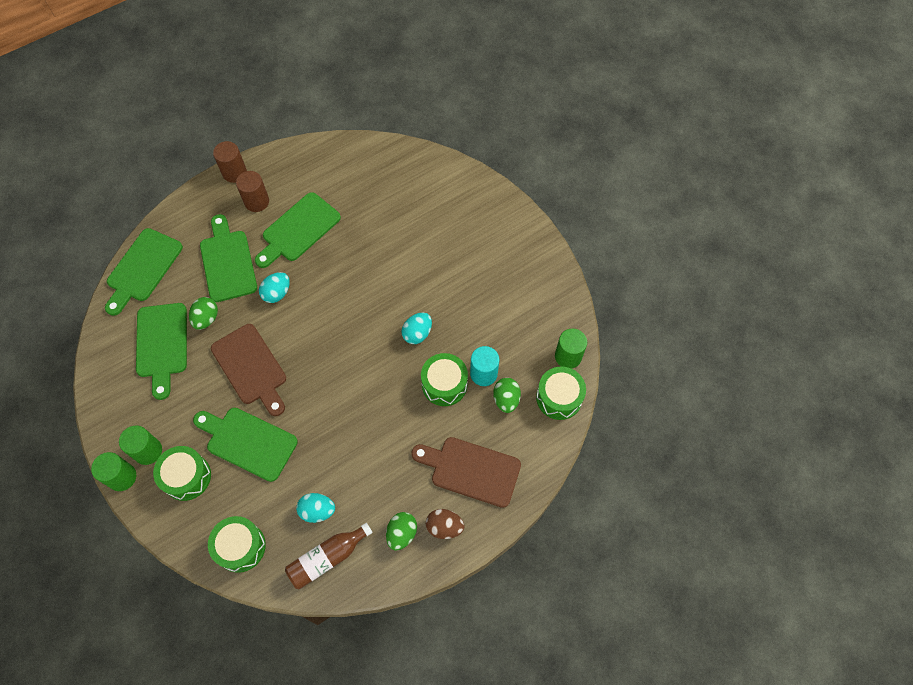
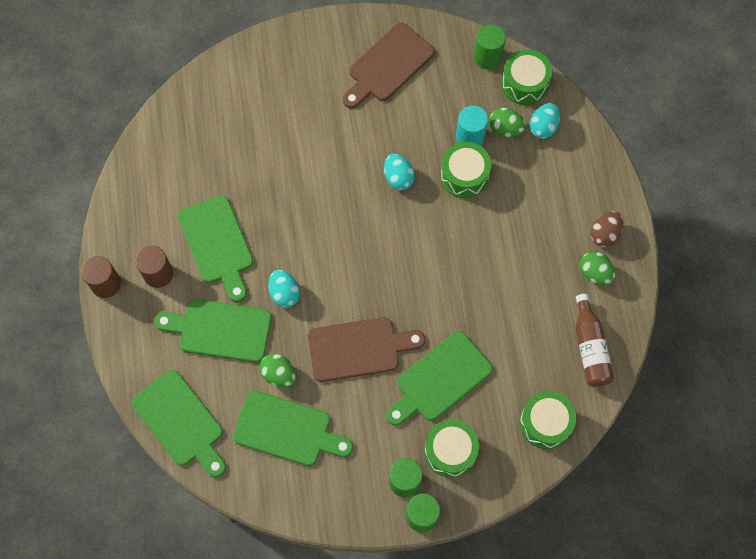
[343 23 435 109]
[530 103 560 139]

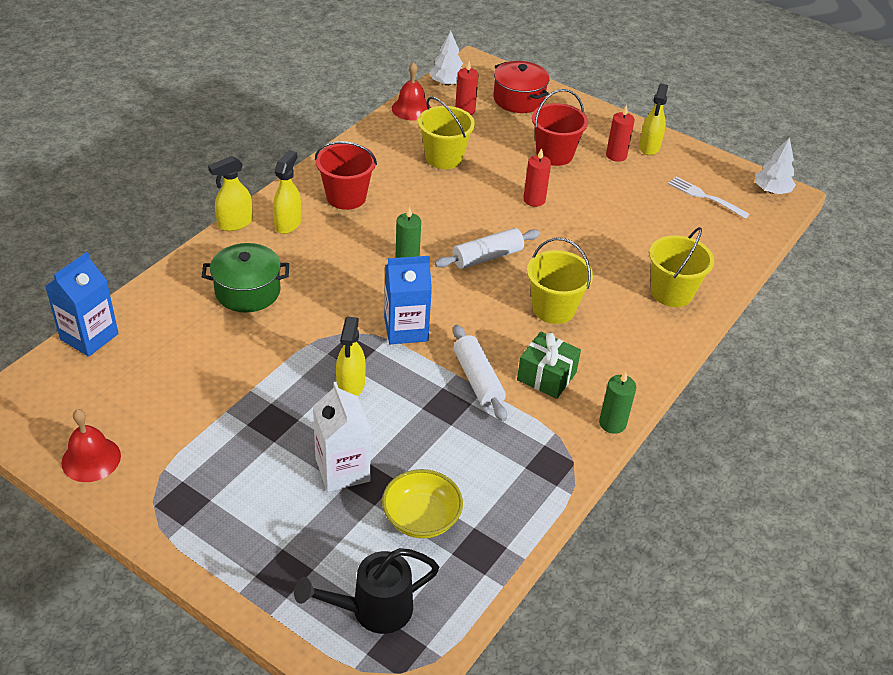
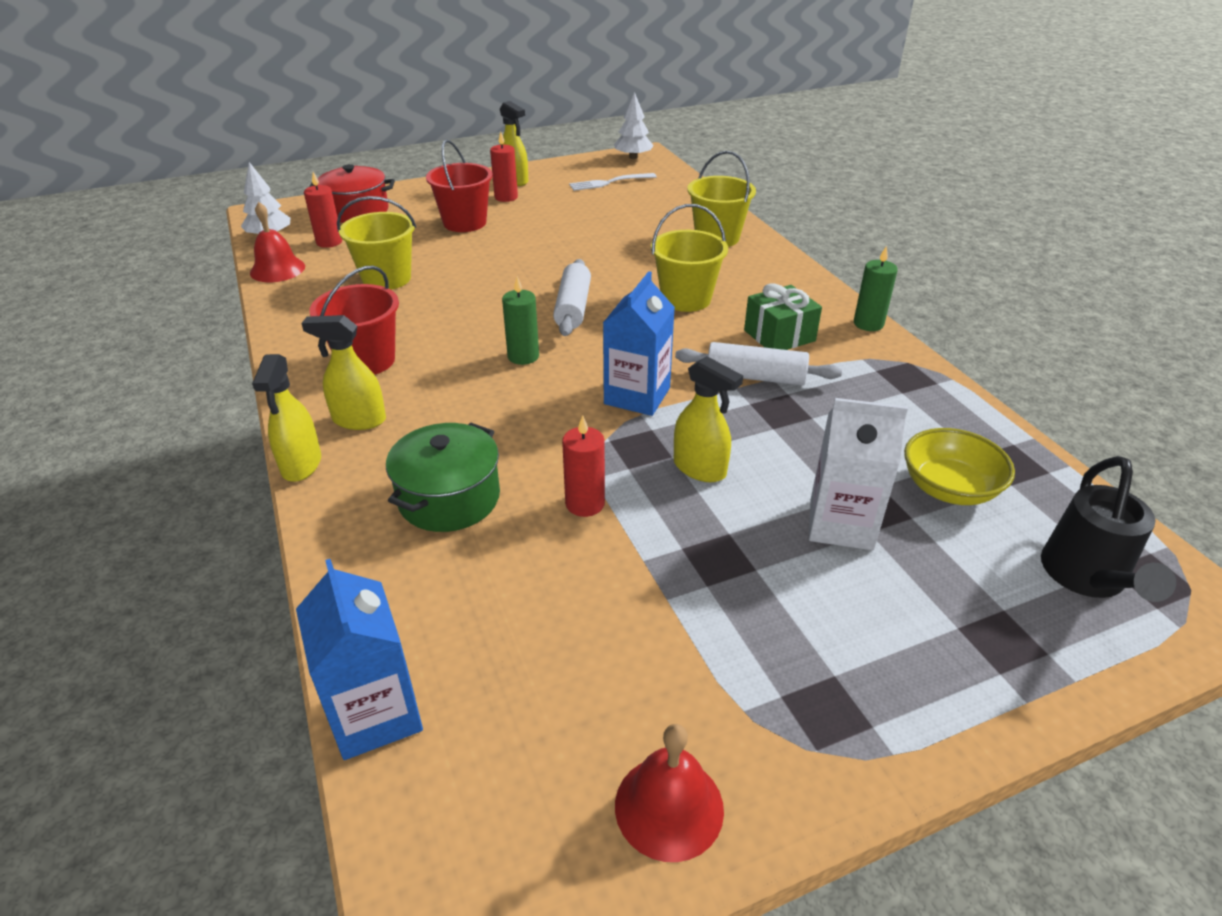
[562 415 605 517]
[301 315 386 430]

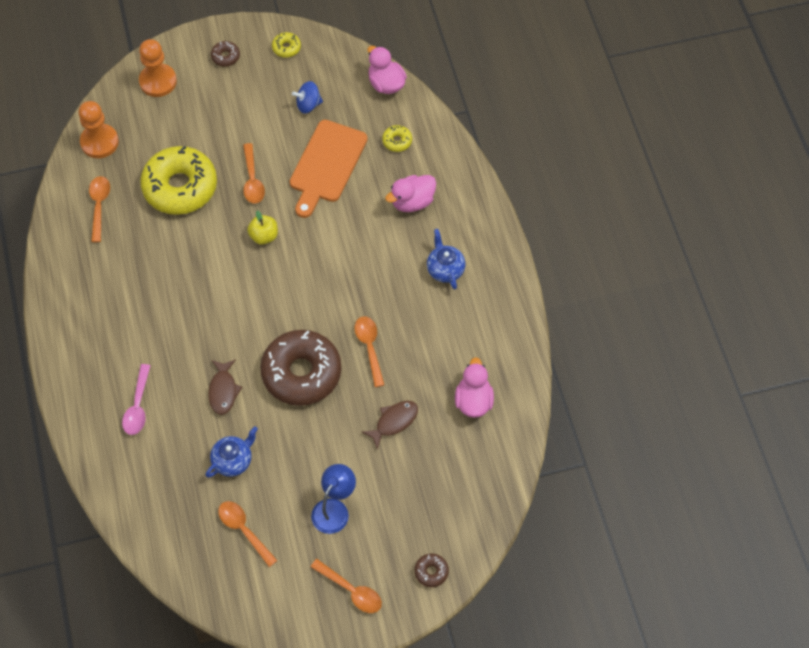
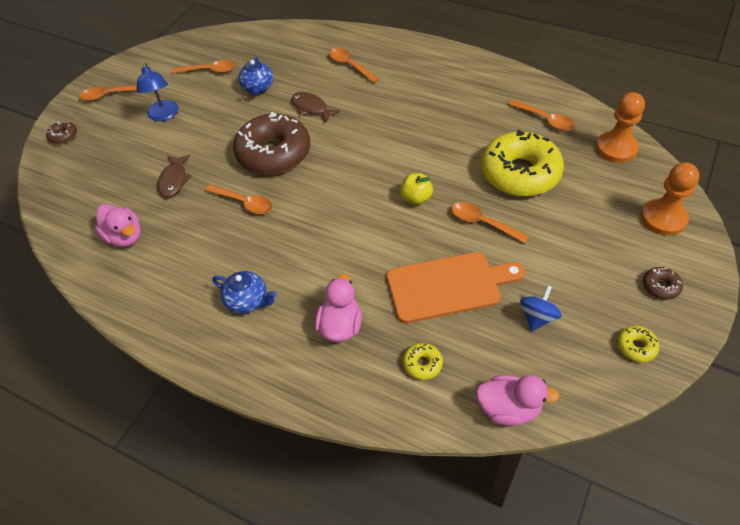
[387 252 525 323]
[329 48 379 83]

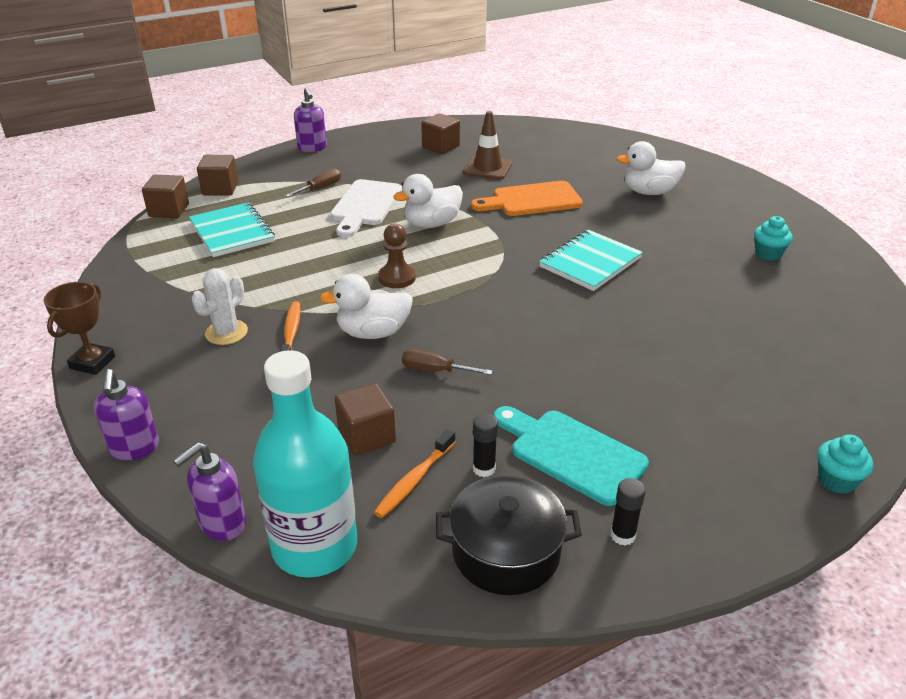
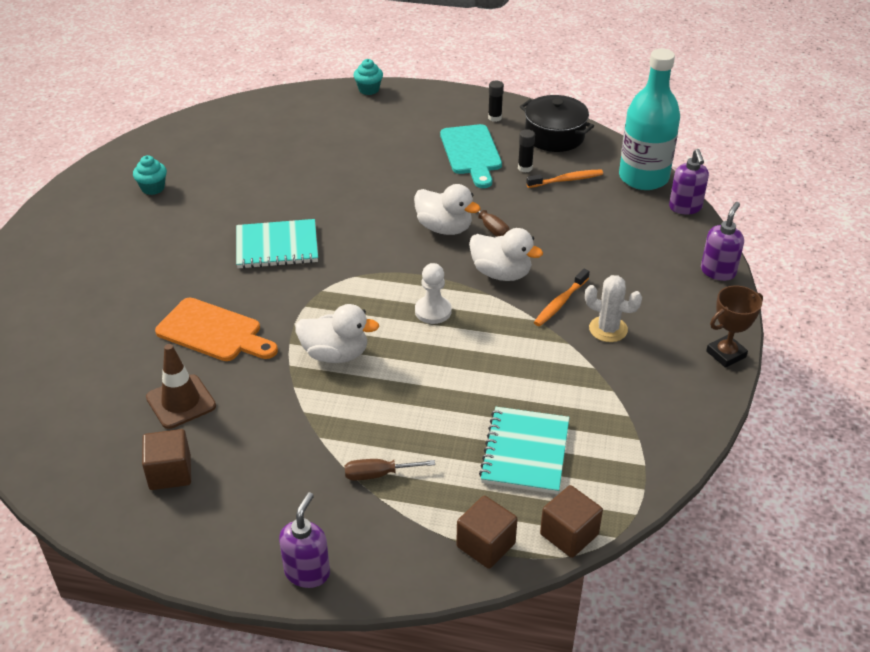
[414 184 481 235]
[330 179 402 237] (first image)
[415 263 452 324]
[585 275 642 342]
[335 383 396 456] (first image)
[669 149 709 215]

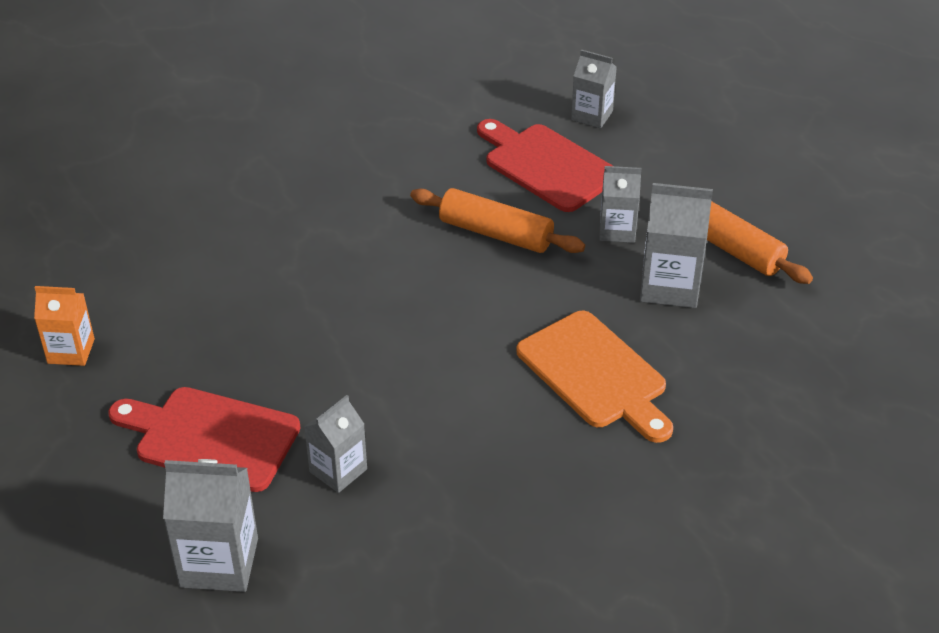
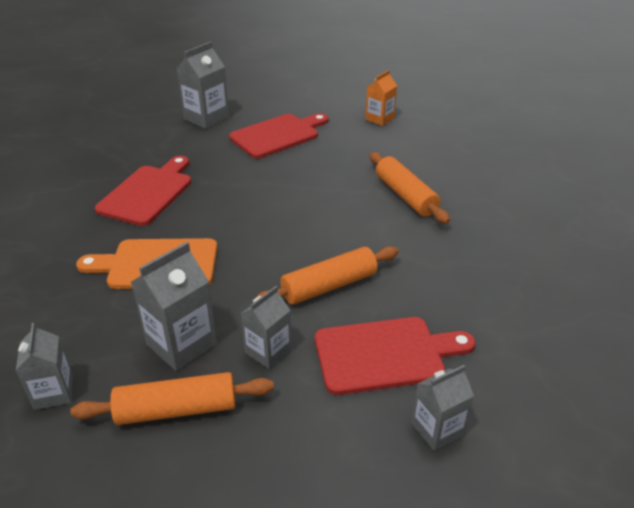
[16 323 73 410]
[370 152 450 224]
[95 156 191 226]

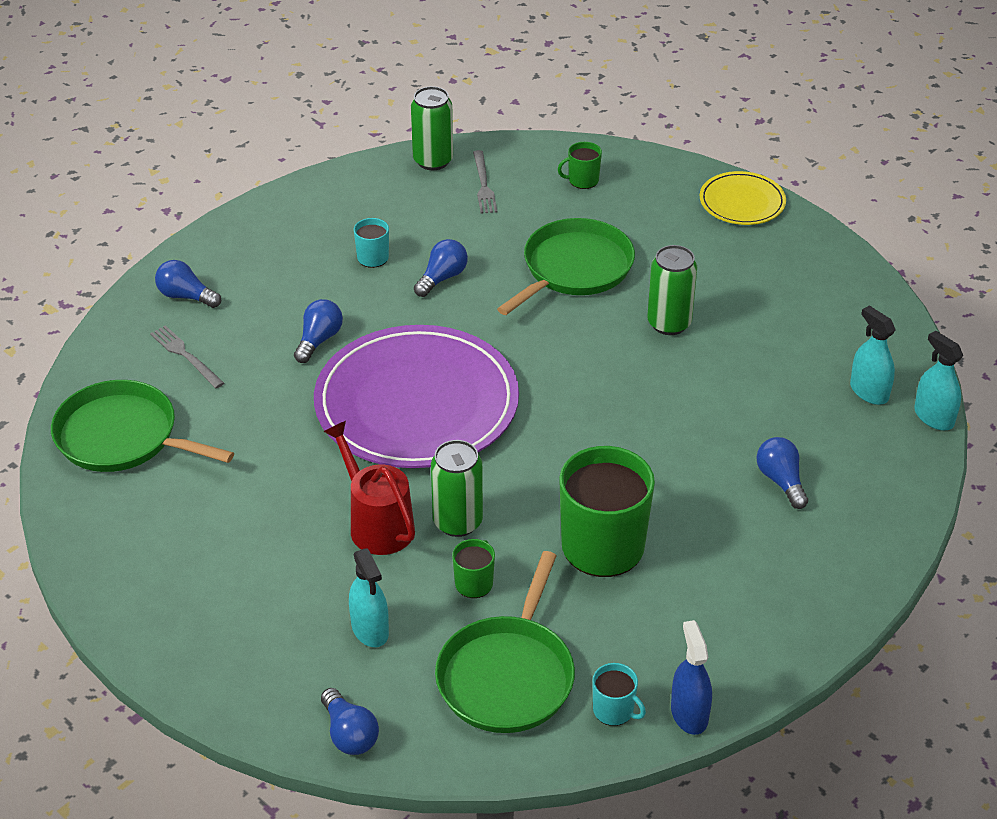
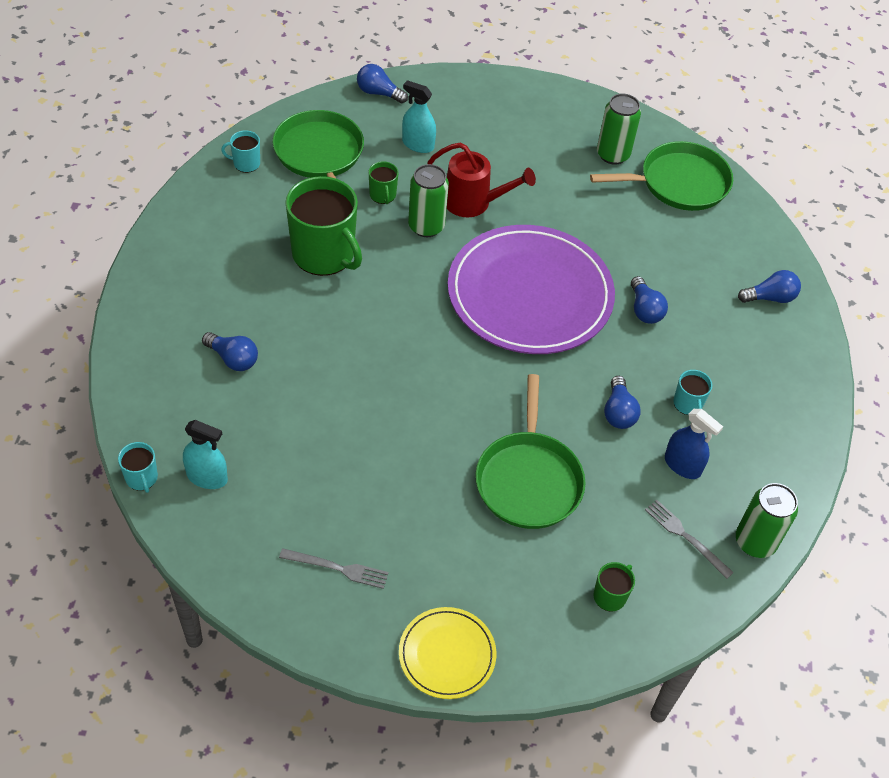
[597 94 641 165]
[279 548 389 589]
[118 442 158 493]
[665 409 723 479]

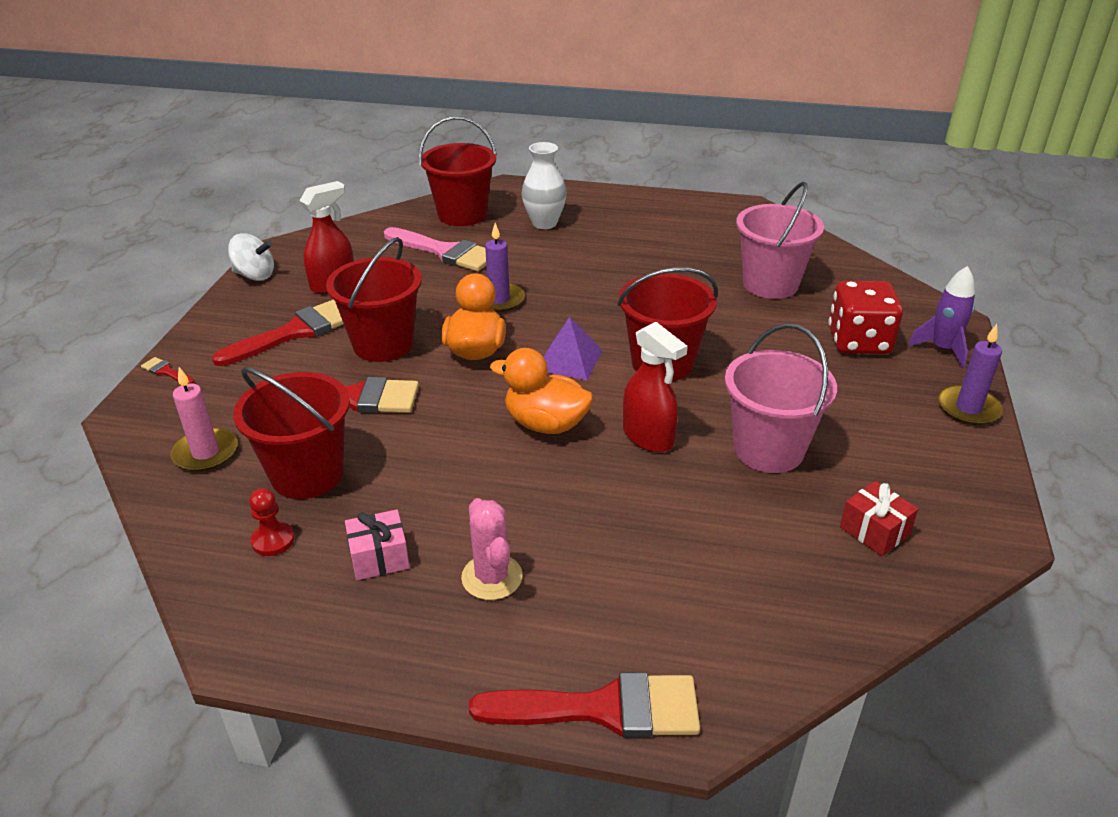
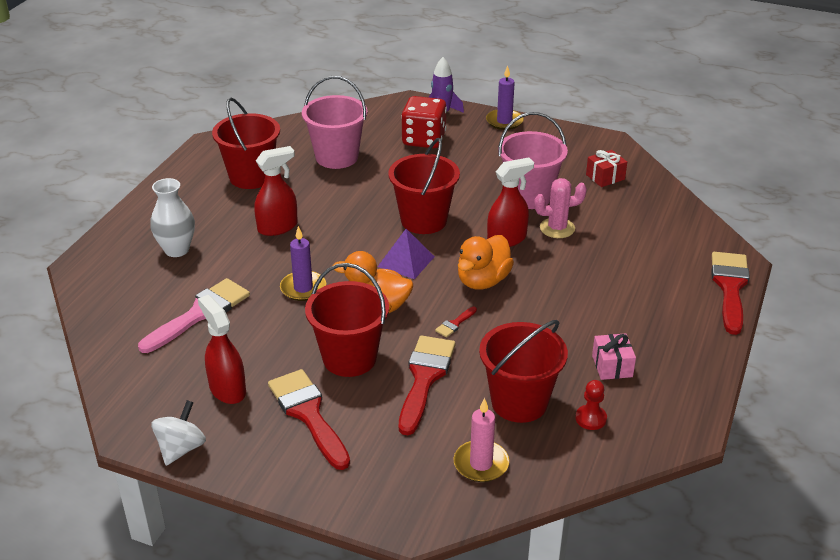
[212 98 280 189]
[435 307 477 337]
[534 178 587 238]
[254 146 298 236]

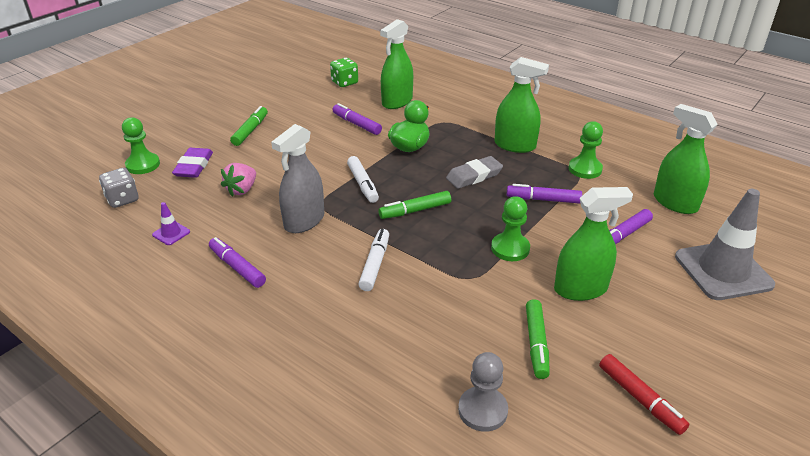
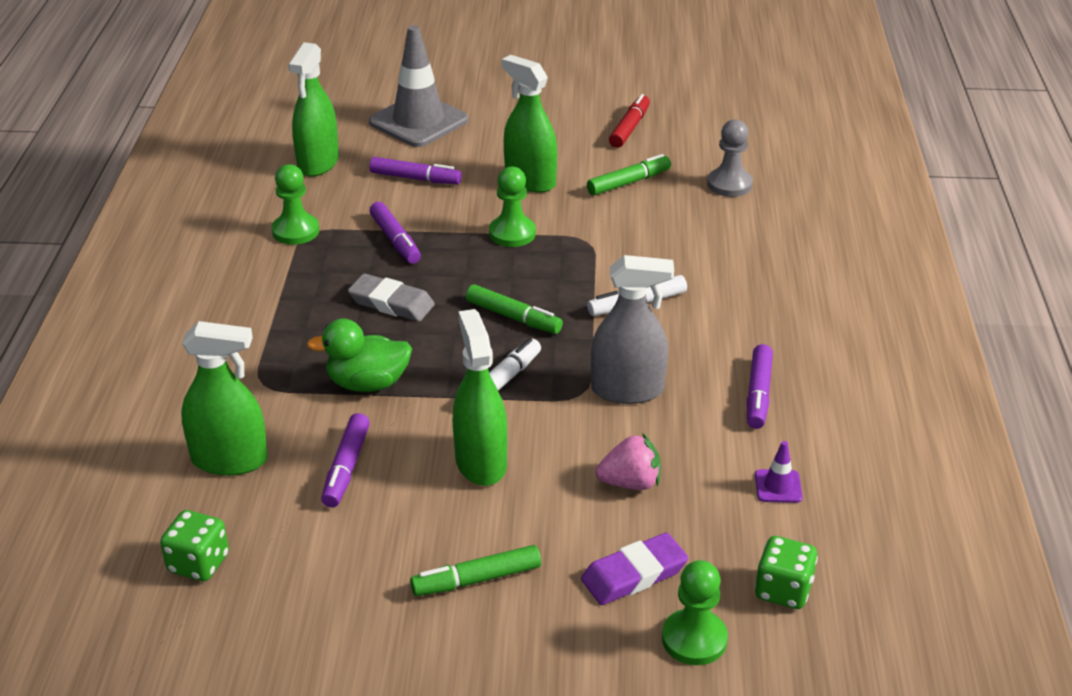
[453 309 507 486]
[755 536 818 609]

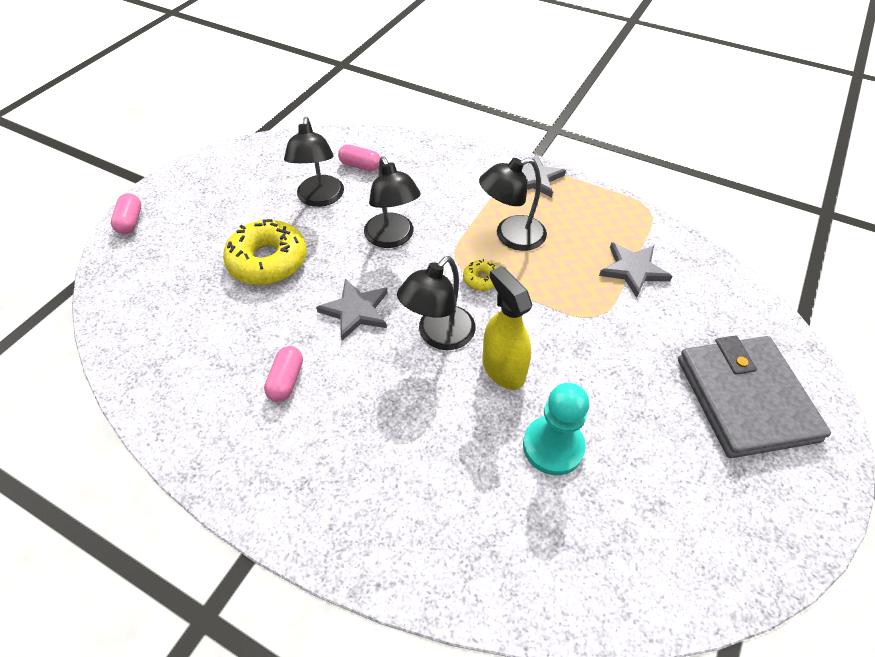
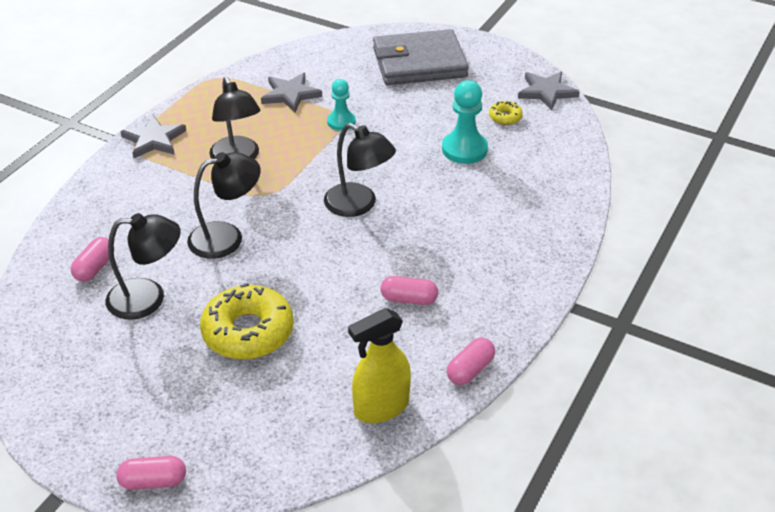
[489 101 523 125]
[348 308 411 423]
[518 72 580 111]
[327 79 356 131]
[447 338 495 385]

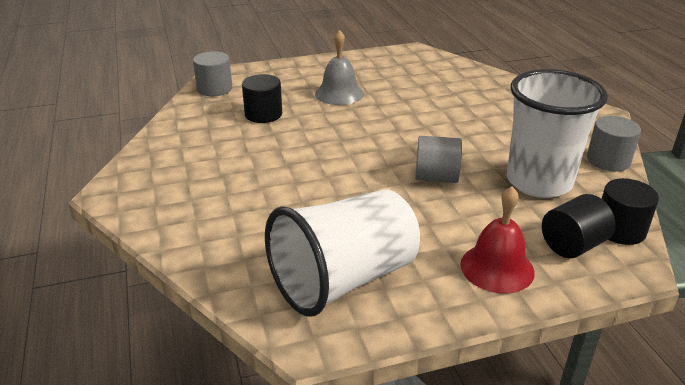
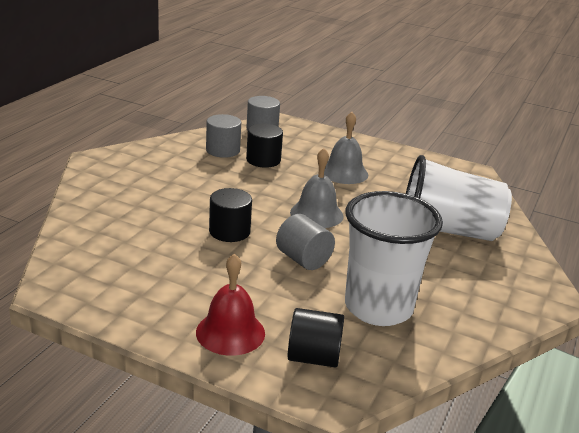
[206 114 241 158]
[209 188 252 242]
[406 155 512 241]
[290 148 344 228]

